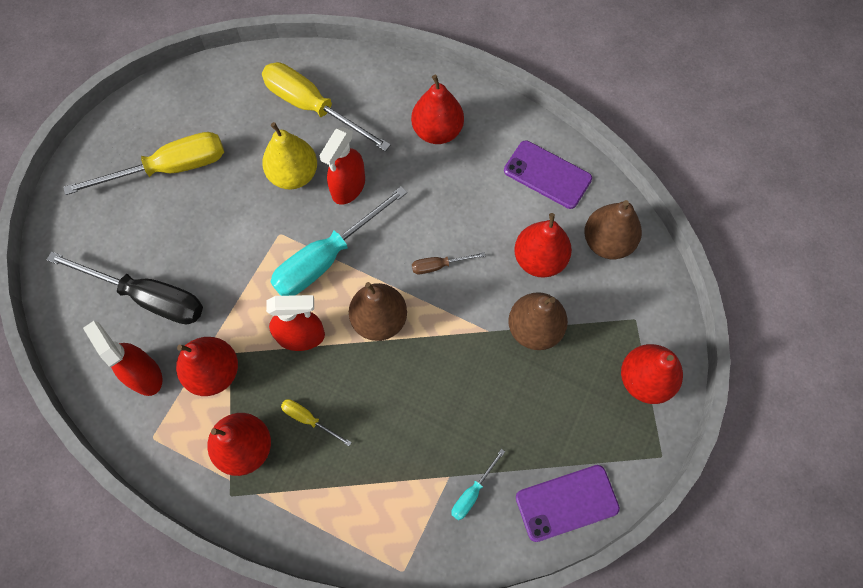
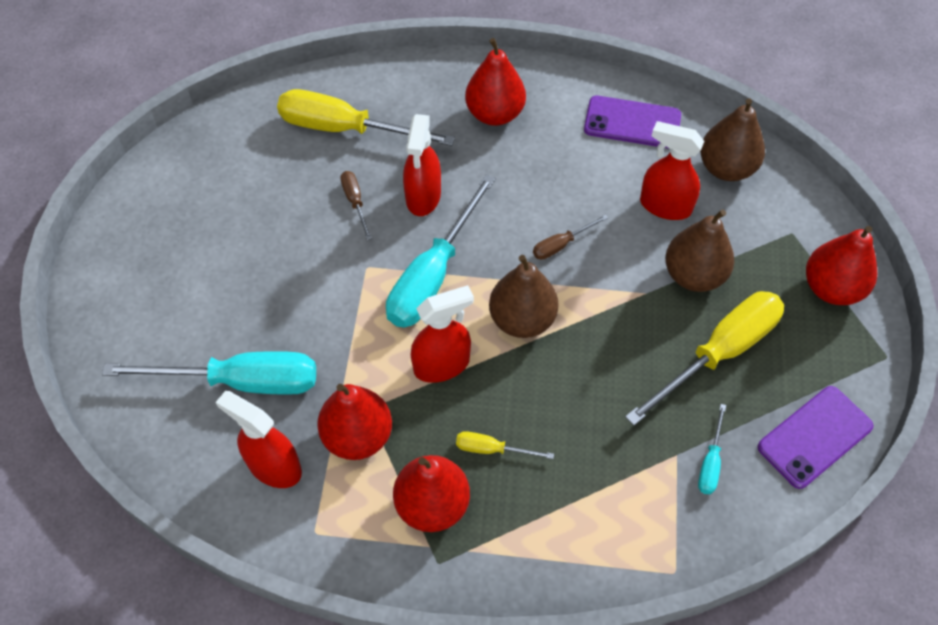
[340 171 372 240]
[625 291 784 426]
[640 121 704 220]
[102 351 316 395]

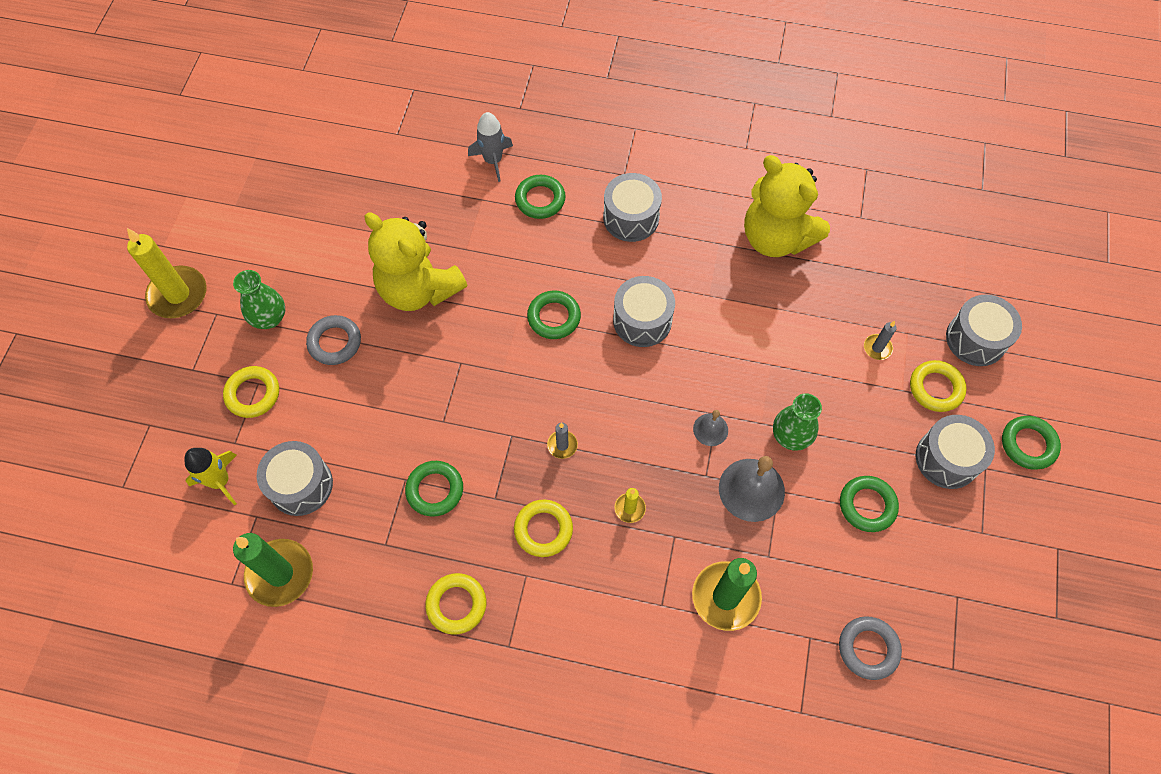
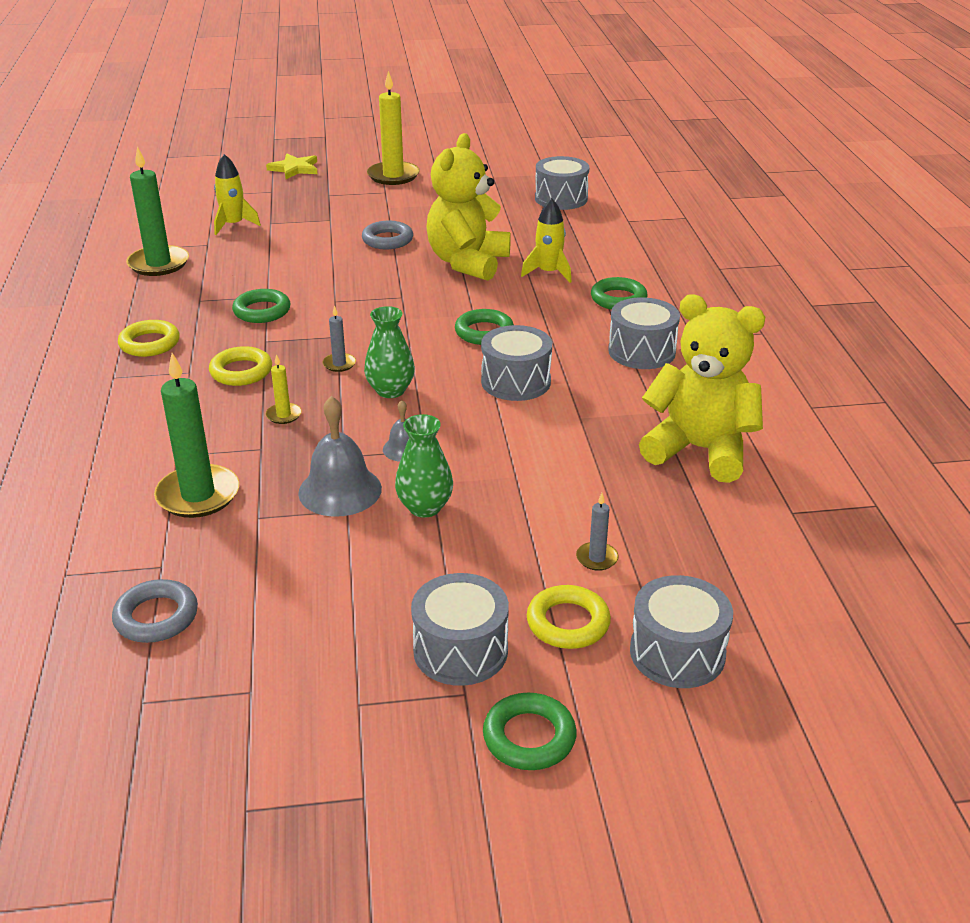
[468 112 513 182] (first image)
[639 294 765 483]
[364 306 415 398]
[223 366 279 418] (first image)
[535 156 589 210]
[840 476 899 532] (first image)
[266 154 317 179]
[521 198 572 283]

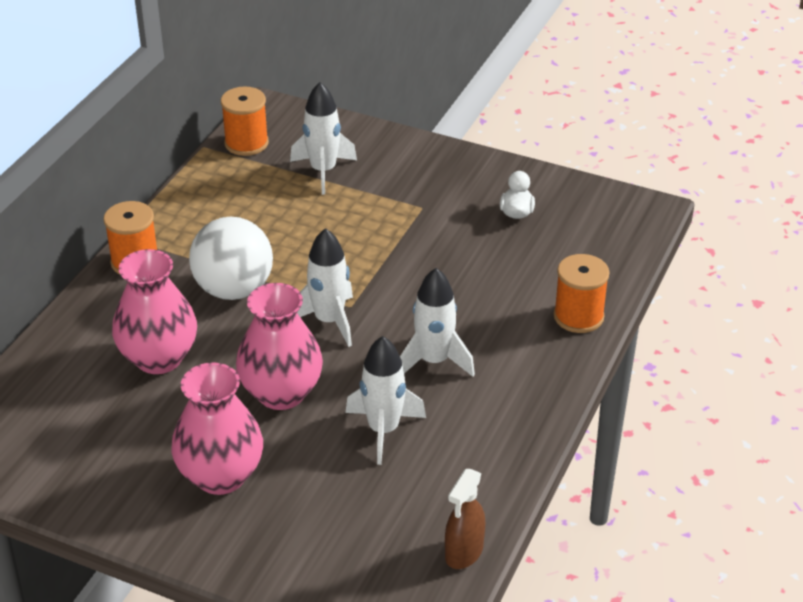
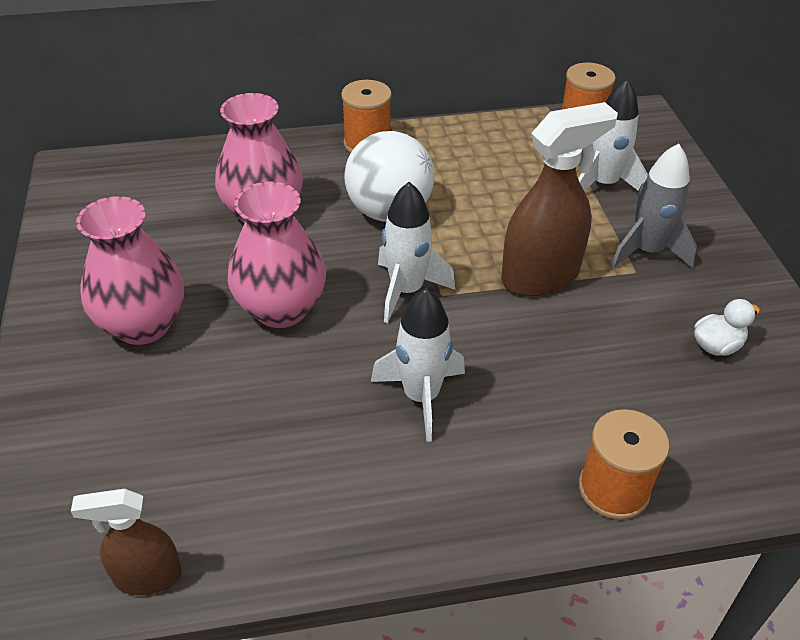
[345 336 426 465] (first image)
[501 102 618 296]
[611 144 697 269]

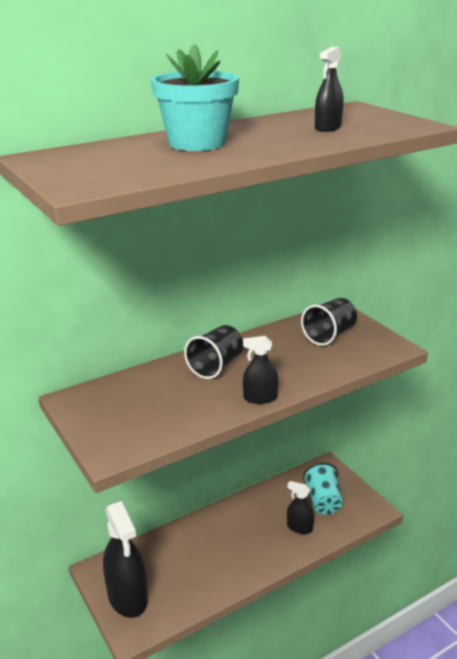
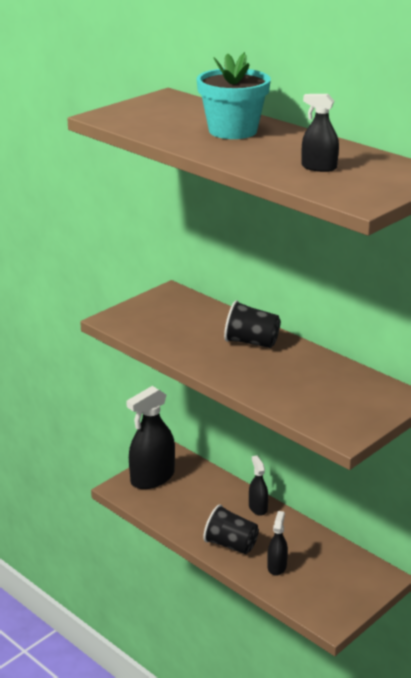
[203 504 259 554]
[249 455 269 516]
[303 463 343 515] (first image)

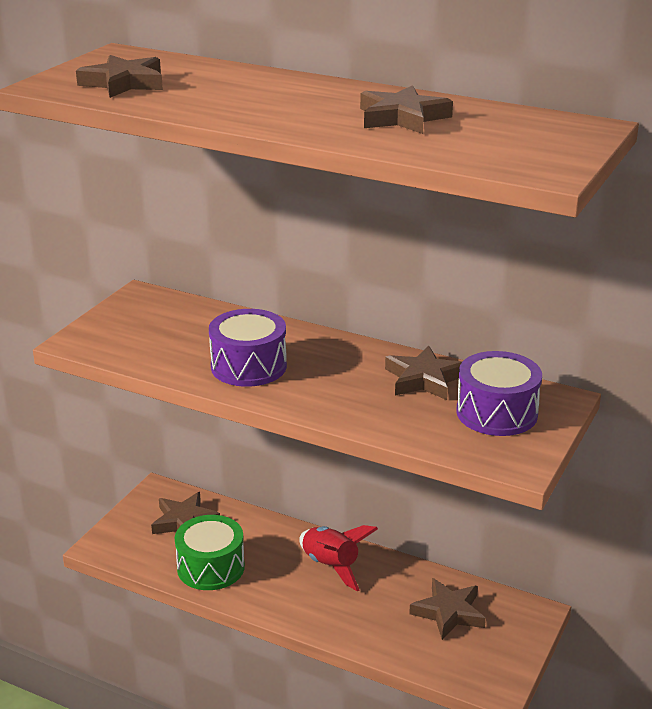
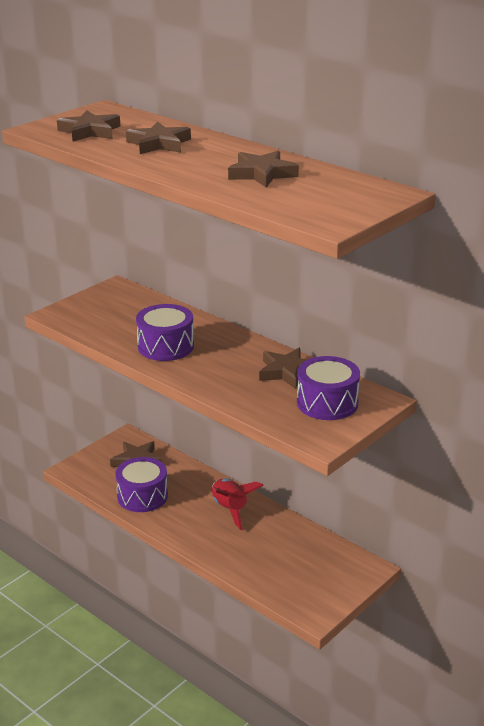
[115 457 168 512]
[126 121 191 154]

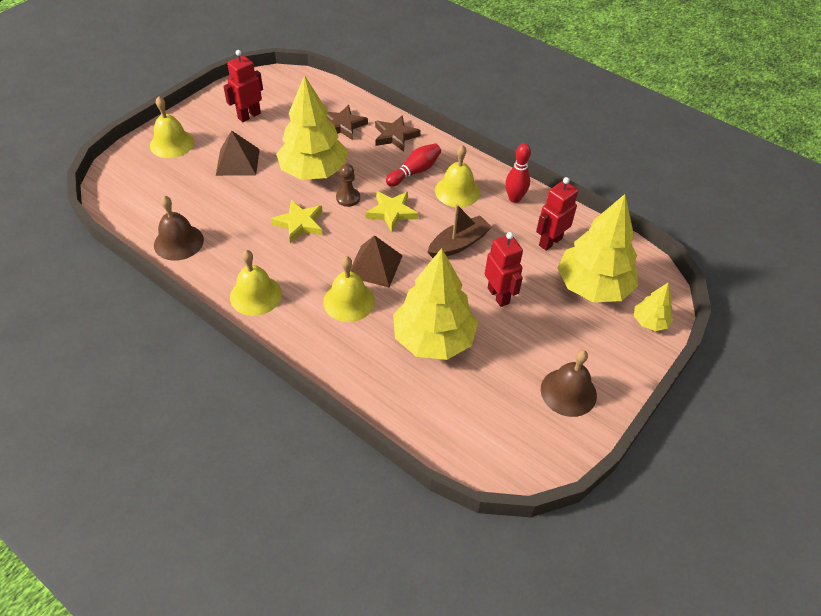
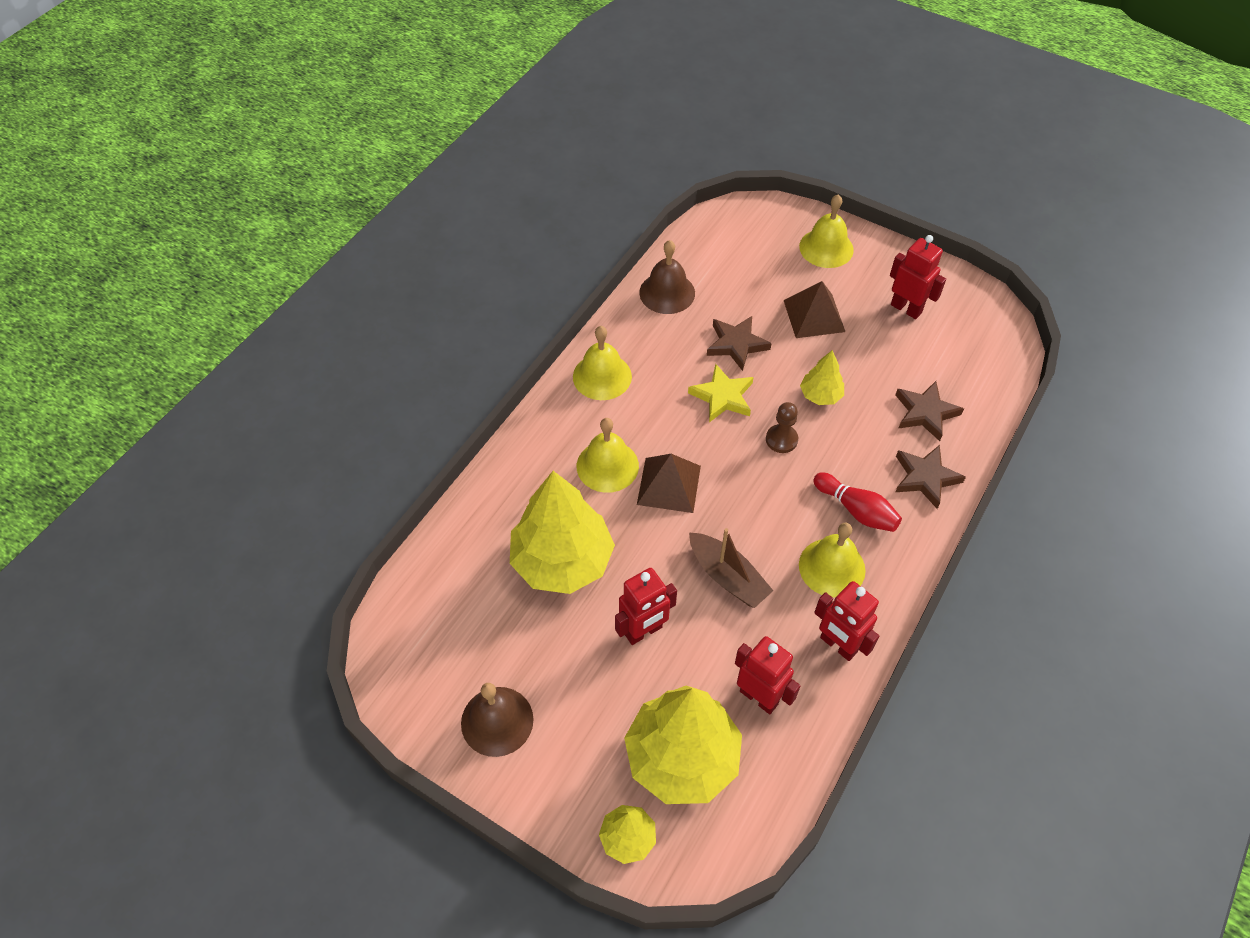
[800 350 844 405]
[814 581 879 661]
[365 191 418 232] (first image)
[707 316 772 371]

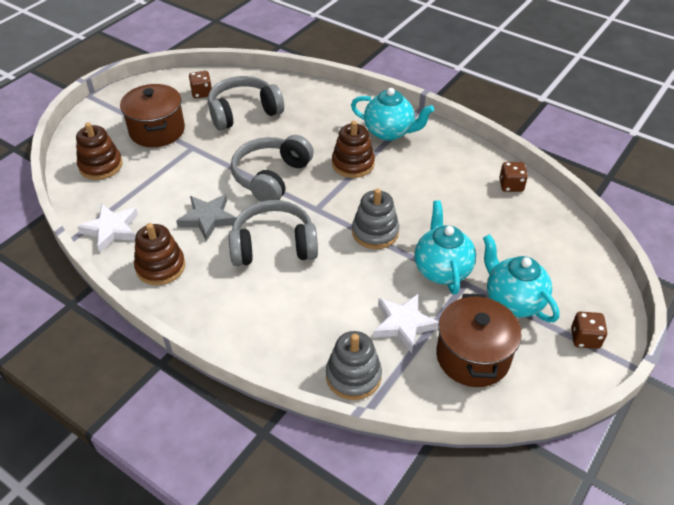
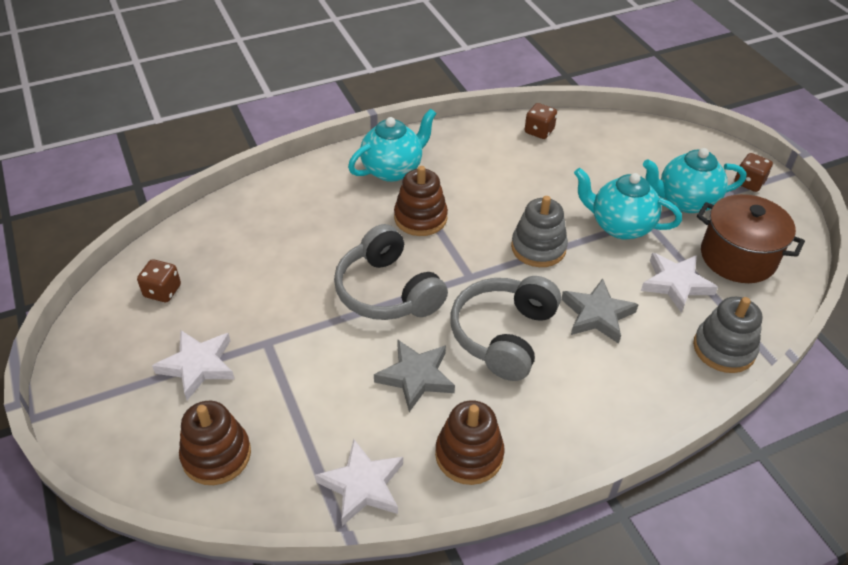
[208 76 284 130] (first image)
[152 330 235 400]
[561 278 639 344]

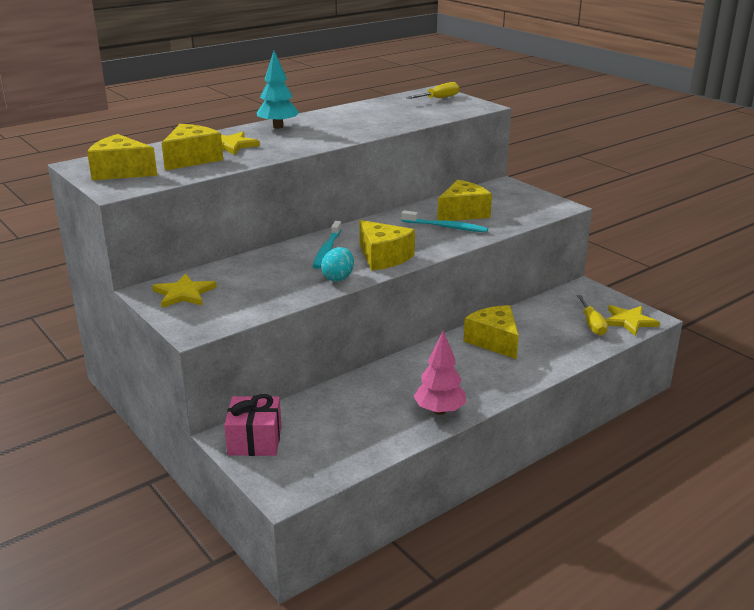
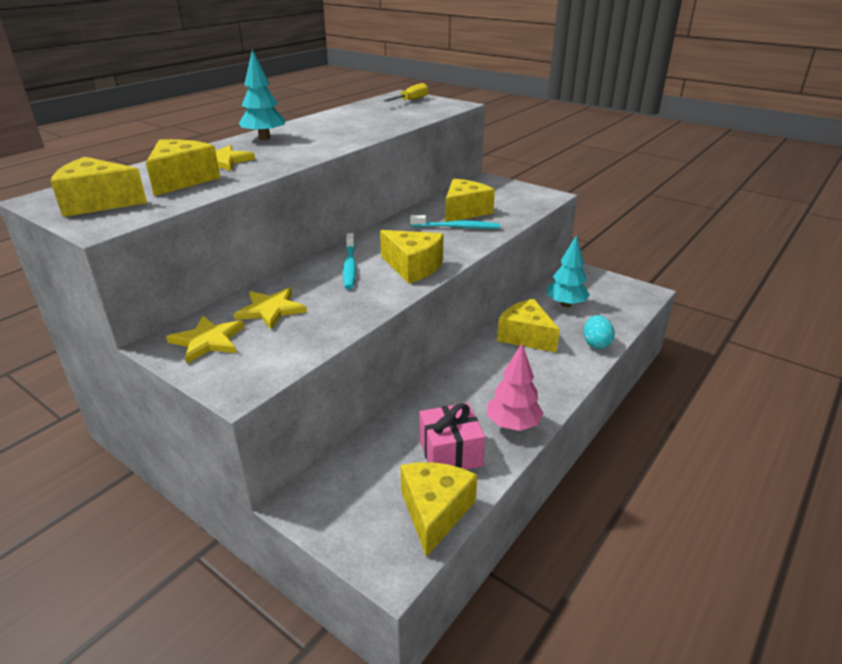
[583 315 615 349]
[577 295 608 336] (first image)
[234 287 307 330]
[420 403 485 470]
[547 235 590 307]
[400 462 477 557]

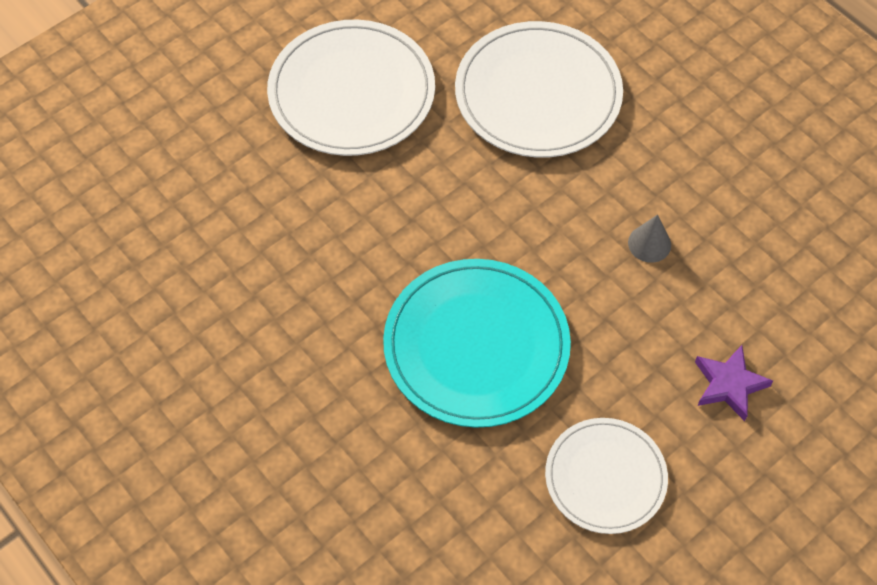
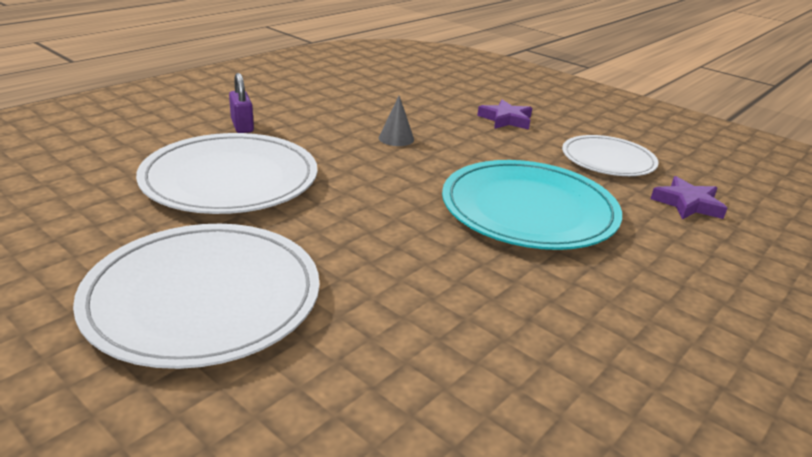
[229 73 254 133]
[651 176 727 220]

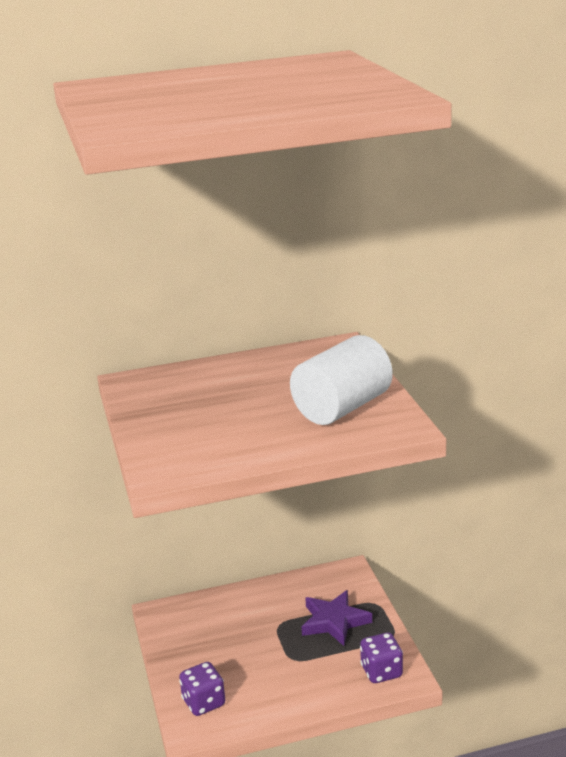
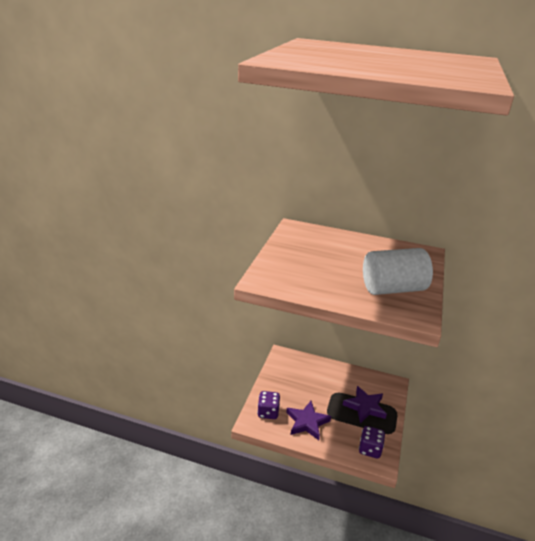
[286 401 331 440]

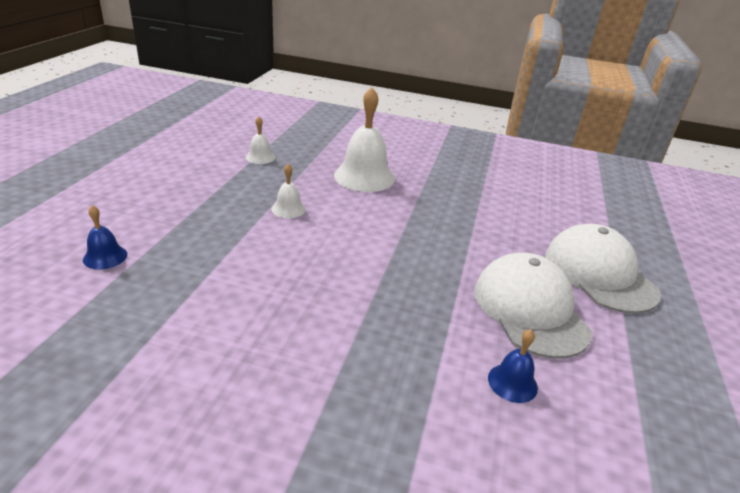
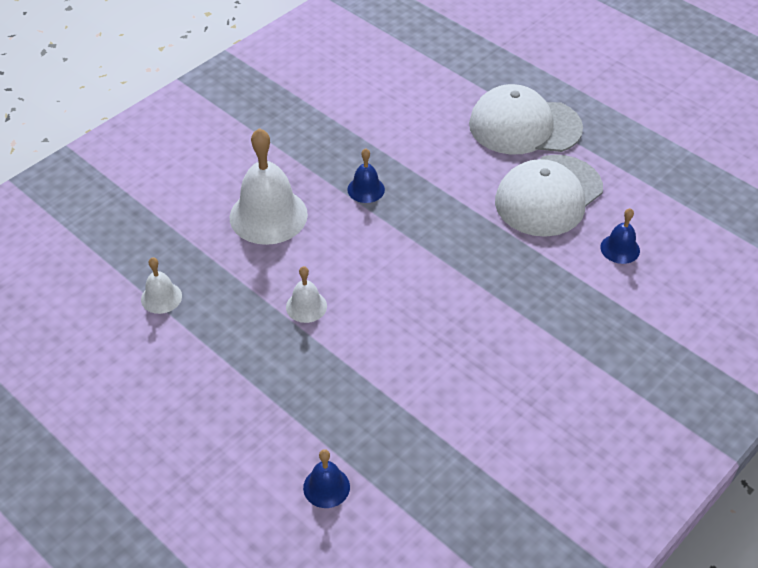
[495 155 603 237]
[347 148 385 203]

